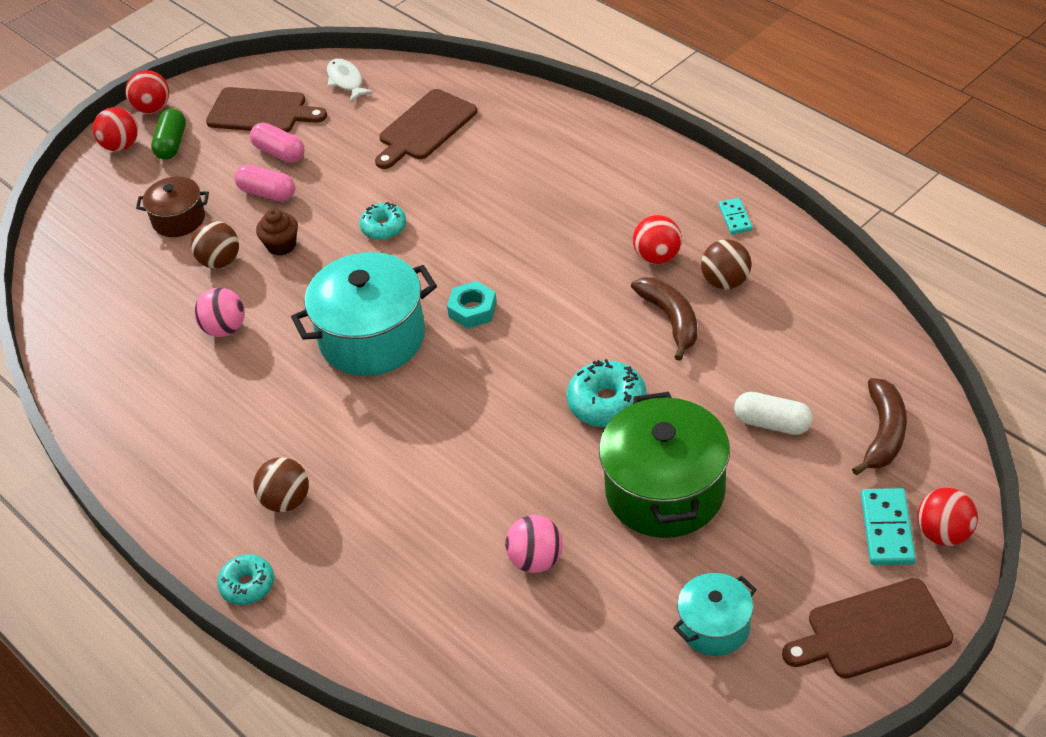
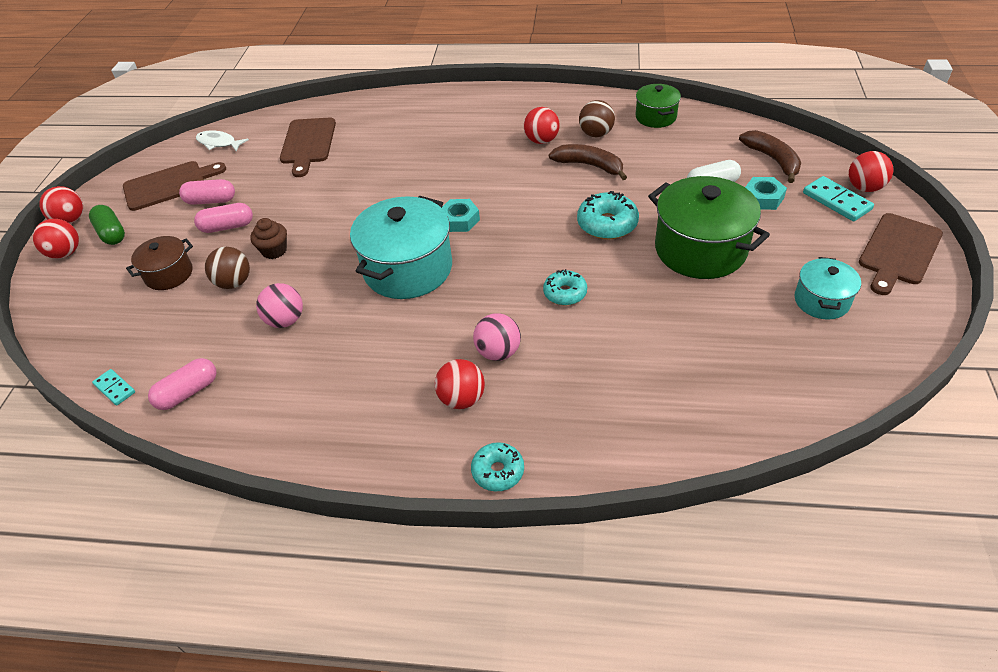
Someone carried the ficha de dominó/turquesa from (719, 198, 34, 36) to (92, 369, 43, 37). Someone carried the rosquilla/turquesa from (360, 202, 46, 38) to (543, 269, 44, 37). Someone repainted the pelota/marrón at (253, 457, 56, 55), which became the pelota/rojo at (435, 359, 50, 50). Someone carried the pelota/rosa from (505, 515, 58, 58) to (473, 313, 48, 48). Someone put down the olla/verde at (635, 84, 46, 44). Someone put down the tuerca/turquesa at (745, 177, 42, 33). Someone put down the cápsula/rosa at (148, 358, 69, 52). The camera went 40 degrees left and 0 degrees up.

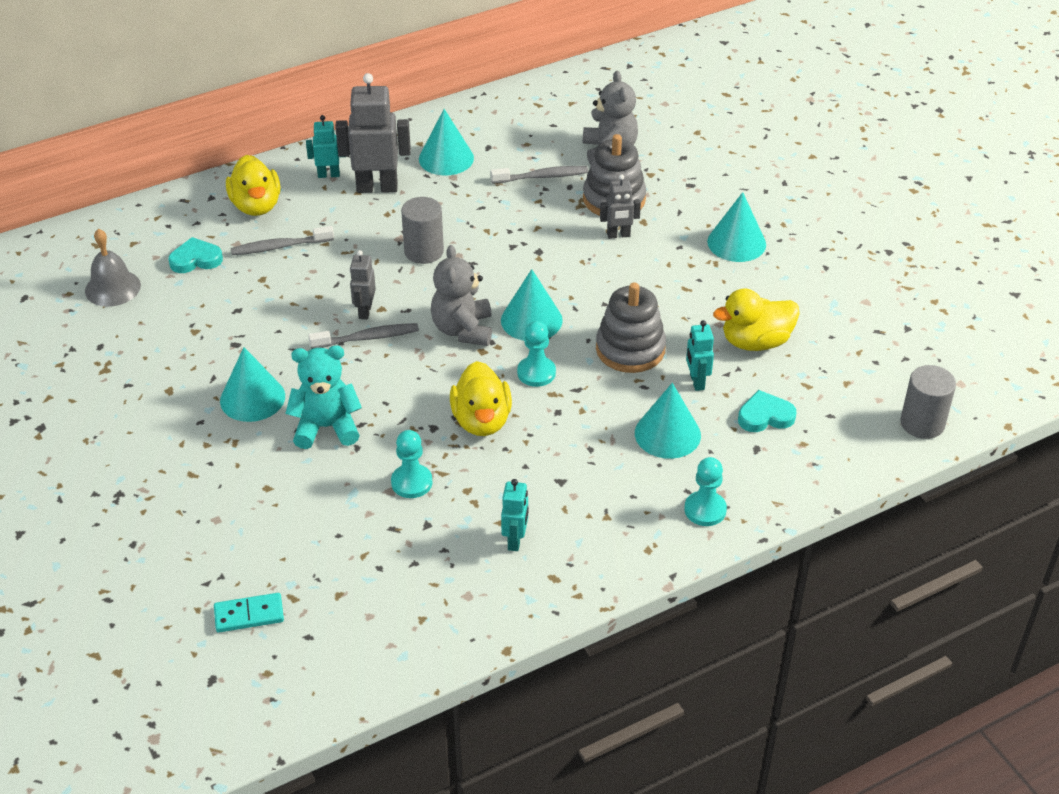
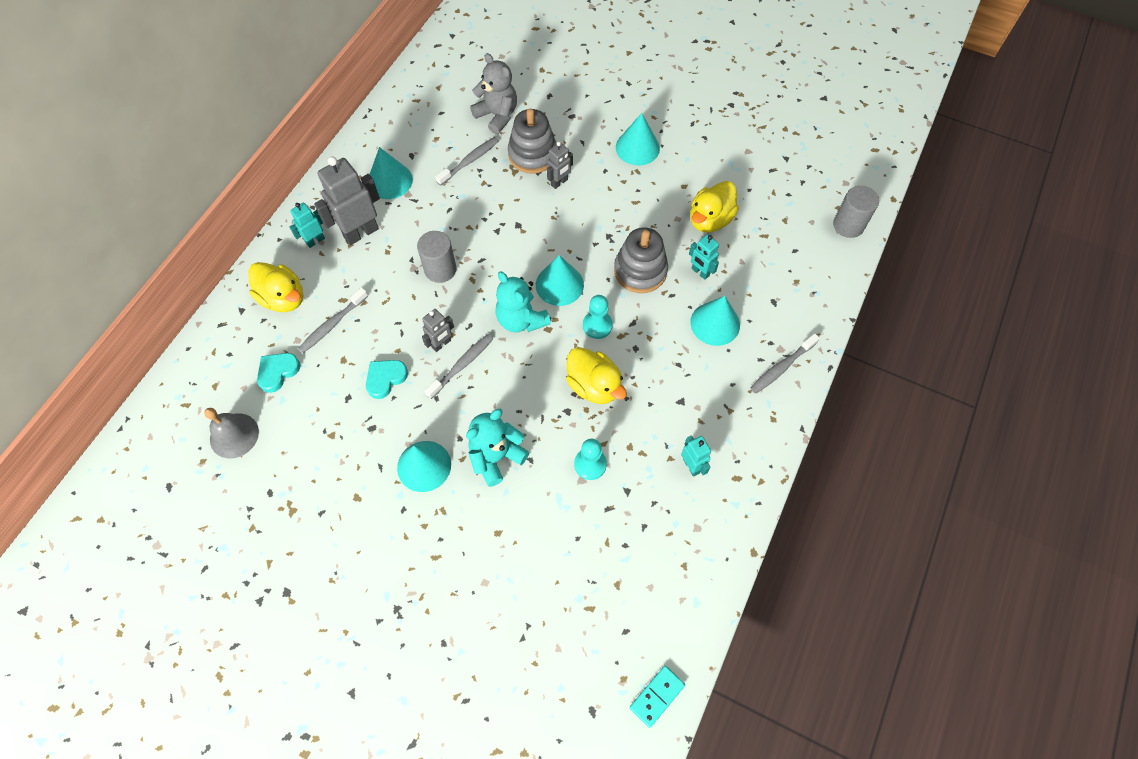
Someone repainted the osito/gris at (431, 245, 61, 101), which became the osito/turquesa at (495, 271, 56, 62). Someone rotated the robot/gris at (350, 250, 26, 70) by 105 degrees counterclockwise. Someone carried the corazón/turquesa from (738, 390, 59, 42) to (366, 360, 42, 39). Someone swapped the peón/turquesa at (684, 457, 43, 69) for the cepillo de dientes/gris at (751, 333, 69, 61). Someone carried the ficha de dominó/turquesa from (214, 593, 70, 39) to (629, 666, 56, 62). The camera went 35 degrees left and 20 degrees up.

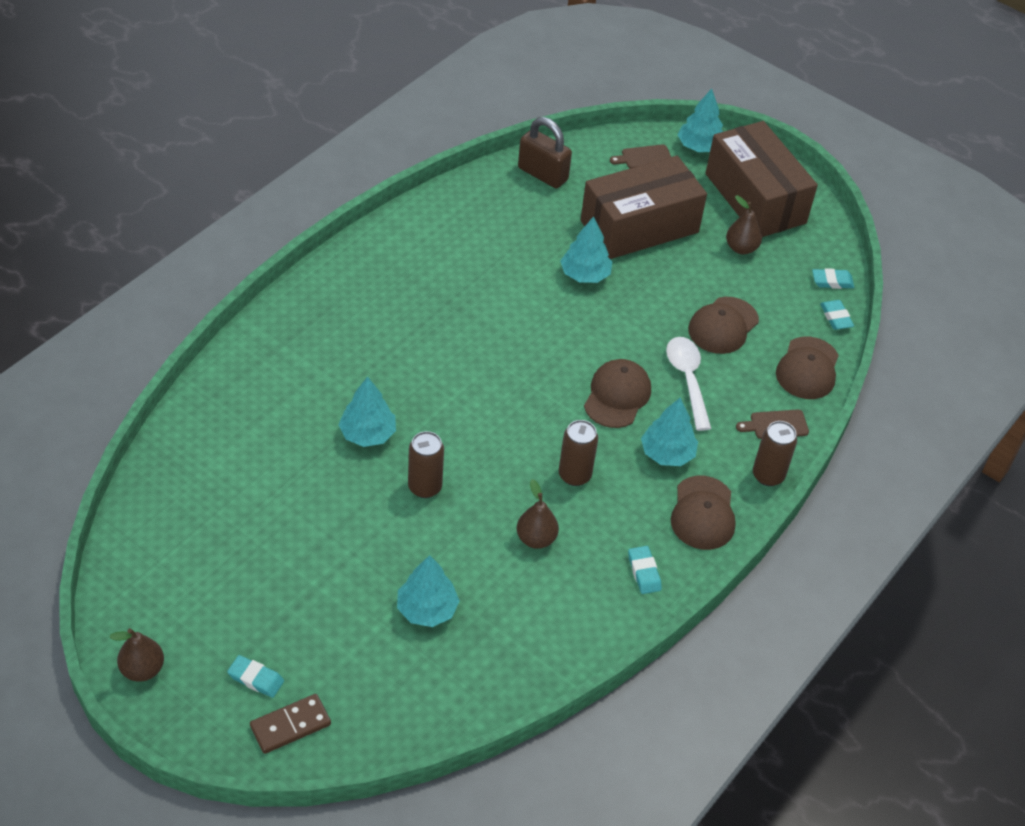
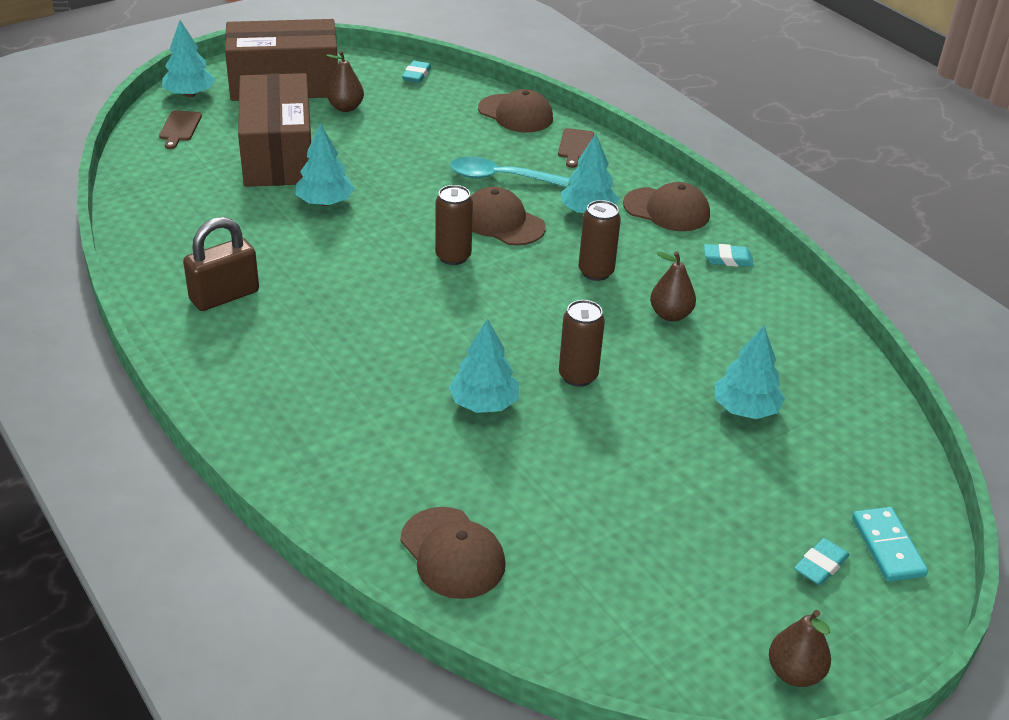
Someone carried the candado/marrón from (518, 117, 54, 72) to (183, 217, 76, 94). Someone carried the gorra/marrón from (688, 297, 71, 57) to (400, 507, 106, 92). Someone took away the goma de borrar/turquesa at (820, 300, 34, 30). Someone repainted the cuchara/blanco at (666, 337, 45, 94), which became the cuchara/turquesa at (450, 157, 119, 30). Someone carried the lata/marrón from (753, 421, 44, 65) to (435, 185, 38, 80). Someone repainted the ficha de dominó/marrón at (250, 694, 81, 60), which became the ficha de dominó/turquesa at (852, 507, 76, 75). The camera went 70 degrees left and 10 degrees down.

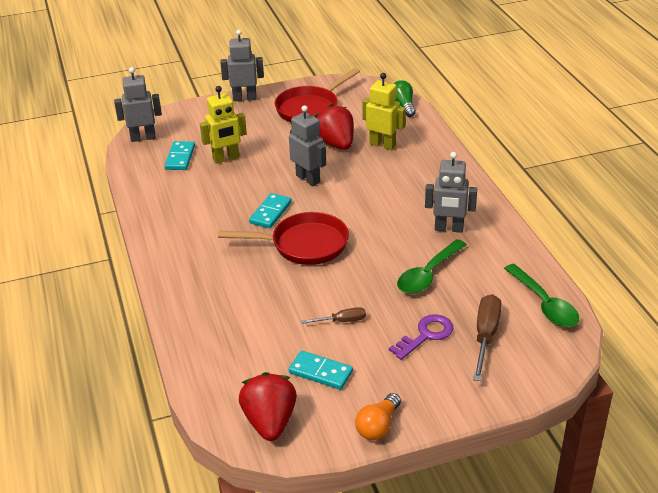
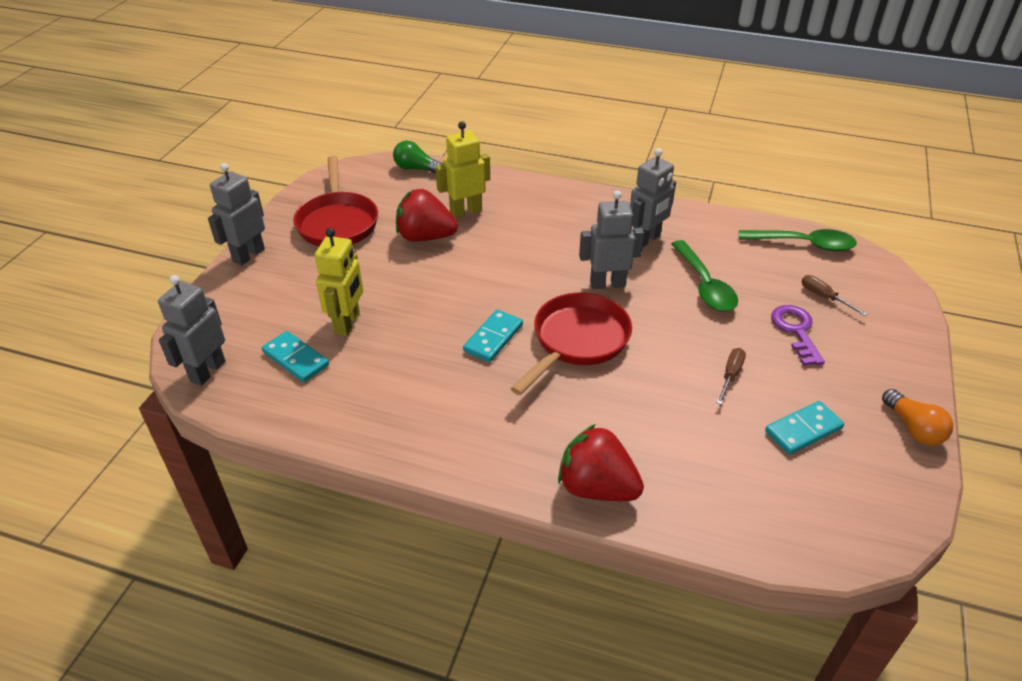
Someone carried the robot/gris from (289, 105, 37, 81) to (579, 190, 65, 99). Someone rotated the ficha de dominó/turquesa at (249, 193, 43, 35) by 60 degrees clockwise. Someone scaled the destornillador/marrón at (473, 294, 29, 87) by 0.57. Someone carried the fresa/rojo from (239, 372, 58, 69) to (558, 424, 86, 77). The camera went 55 degrees left and 5 degrees up.

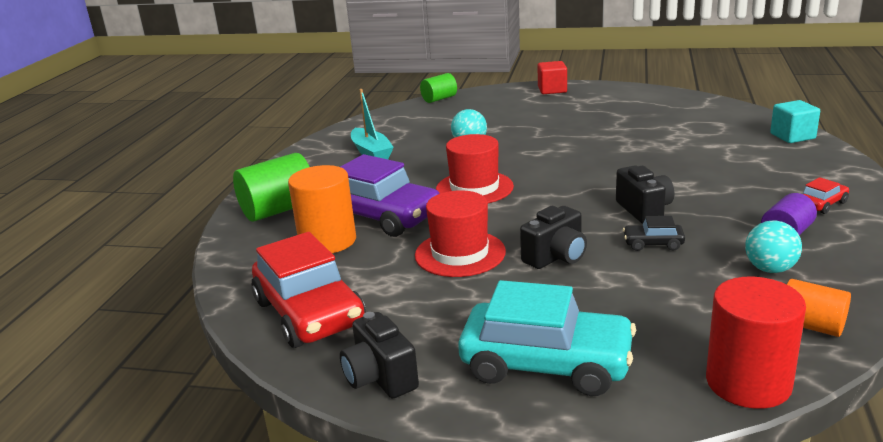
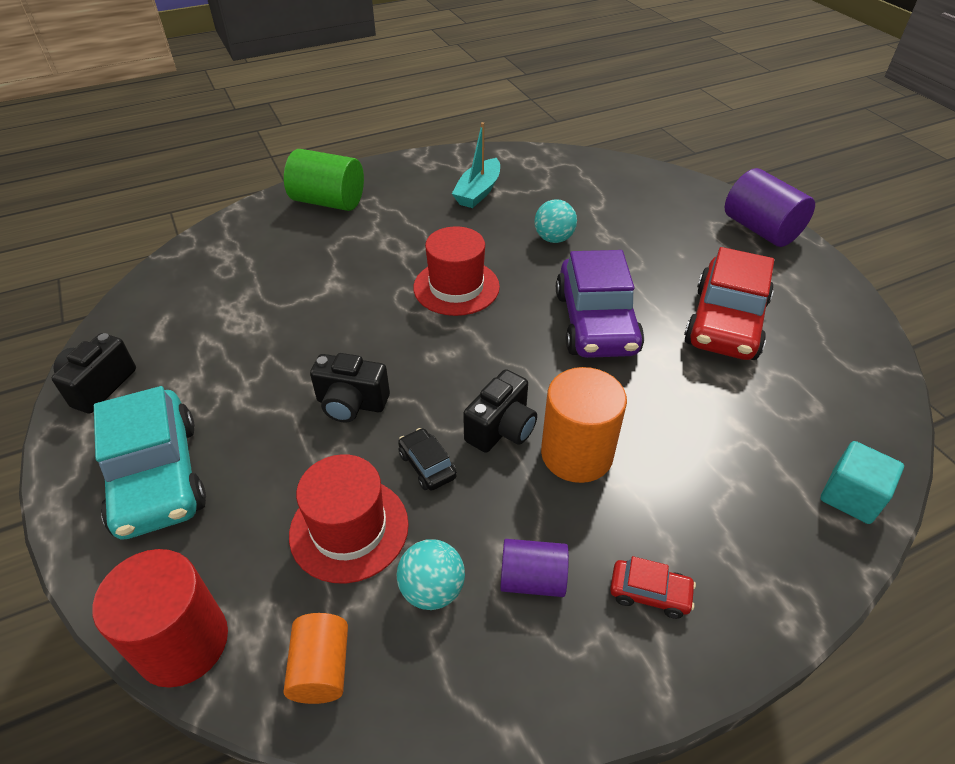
Someone swapped the cubo/rojo at (537, 61, 30, 33) for the cilindro/morado at (725, 168, 90, 79). Someone took away the cilindro/verde at (420, 73, 37, 30). Someone carried the coche/morado from (340, 154, 100, 83) to (556, 250, 88, 108). Someone carried the cilindro/naranja from (288, 165, 68, 88) to (541, 367, 86, 116). Someone carried the sombrero/rojo from (415, 190, 91, 87) to (289, 454, 120, 129). Someone carried the coche/rojo from (251, 232, 115, 116) to (684, 247, 90, 113). The camera went 50 degrees right and 20 degrees up.

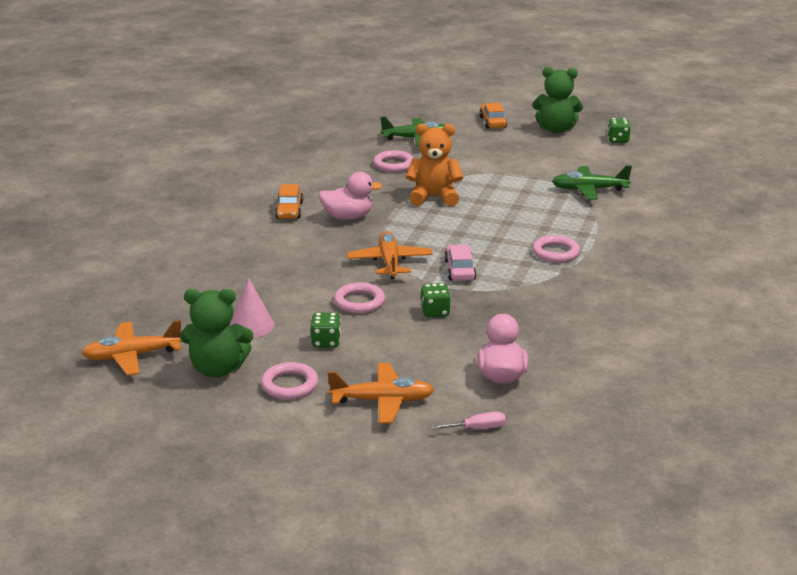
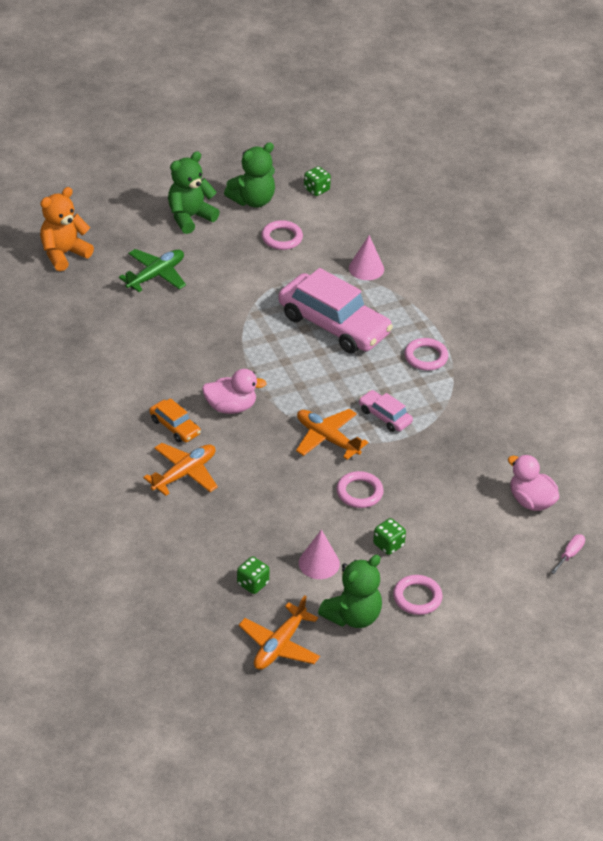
Someone swapped the coche/naranja at (479, 103, 28, 26) for the osito/verde at (168, 151, 52, 83). Someone carried the osito/naranja from (406, 124, 57, 83) to (40, 187, 54, 84). Someone carried the anillo/rosa from (373, 150, 40, 22) to (261, 220, 42, 30). Someone swapped the avión/verde at (552, 166, 80, 34) for the cono/rosa at (349, 235, 35, 45). Someone rotated the pato/rosa at (319, 172, 63, 48) by 45 degrees clockwise. Someone carried the dado/verde from (421, 283, 30, 34) to (237, 557, 33, 37). Someone carried the avión/naranja from (328, 363, 106, 61) to (143, 443, 75, 53). Someone put down the coche/rosa at (278, 268, 115, 85). The camera went 45 degrees left and 15 degrees up.

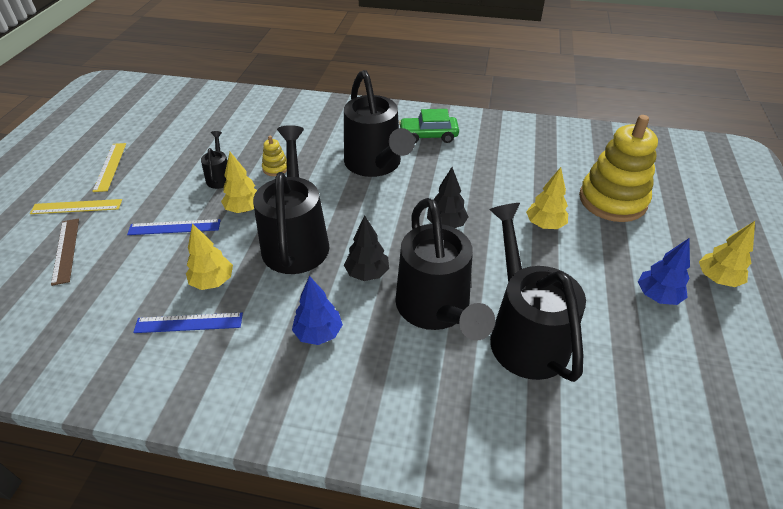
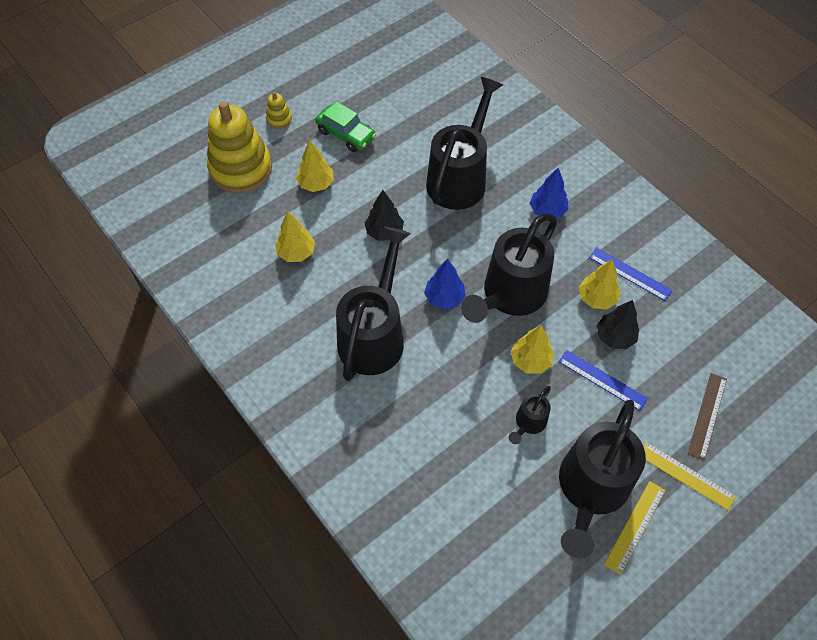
Someone carried the coche/verde from (399, 109, 60, 34) to (316, 101, 60, 51). Someone carried the juguete apilable/amarillo from (262, 136, 25, 40) to (266, 92, 26, 37). Someone carried the regadera/negro from (489, 203, 97, 179) to (559, 400, 87, 158). Someone carried the árbol/negro from (344, 215, 45, 66) to (597, 300, 42, 49). Someone carried the árbol/amarillo from (699, 221, 56, 66) to (275, 211, 40, 51). Someone carried the árbol/azul from (638, 238, 52, 67) to (424, 259, 42, 51). The camera went 140 degrees left and 15 degrees up.

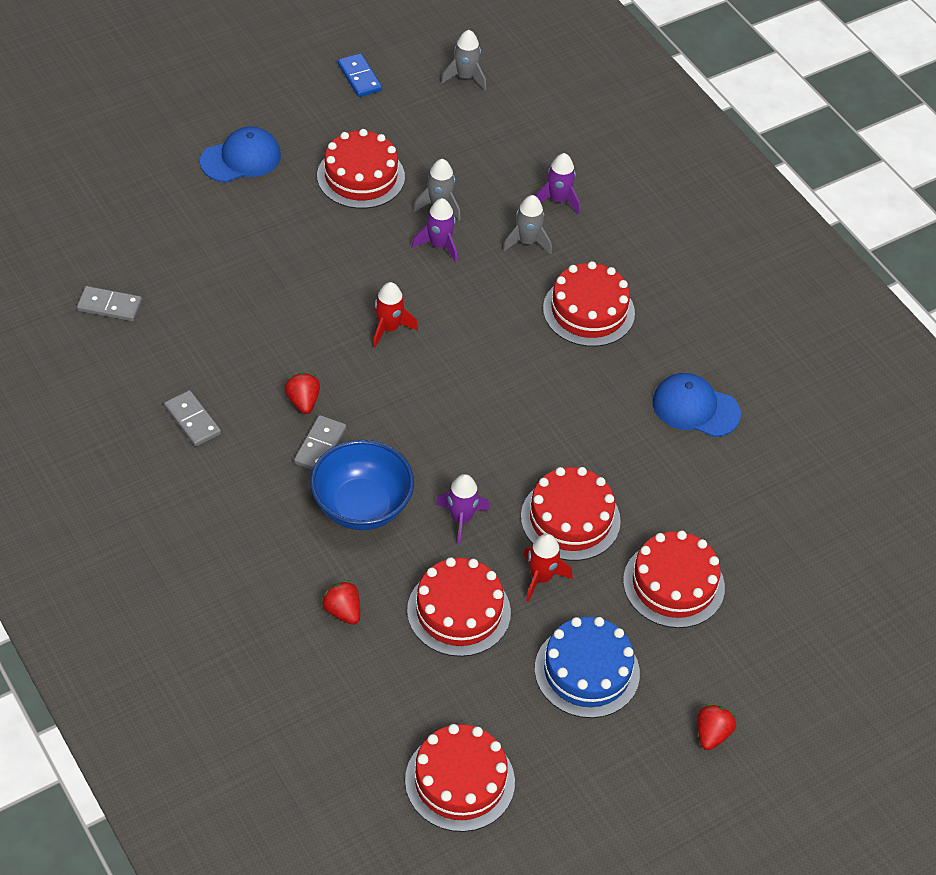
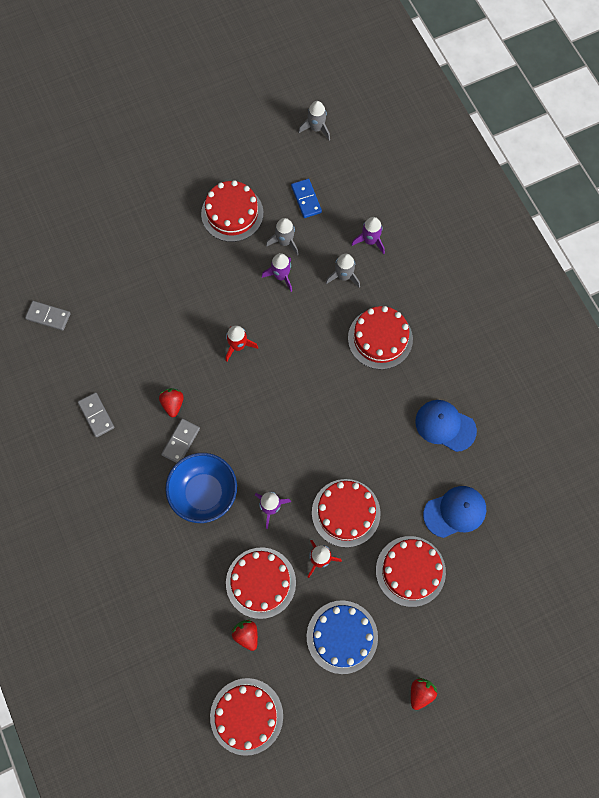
Someone carried the ficha de dominó/azul from (338, 53, 44, 44) to (291, 179, 31, 39). Someone carried the gorra/azul from (200, 127, 81, 55) to (423, 486, 63, 52). Someone carried the fresa/rojo from (321, 580, 39, 45) to (232, 619, 26, 32). The camera went 10 degrees right and 20 degrees up.

